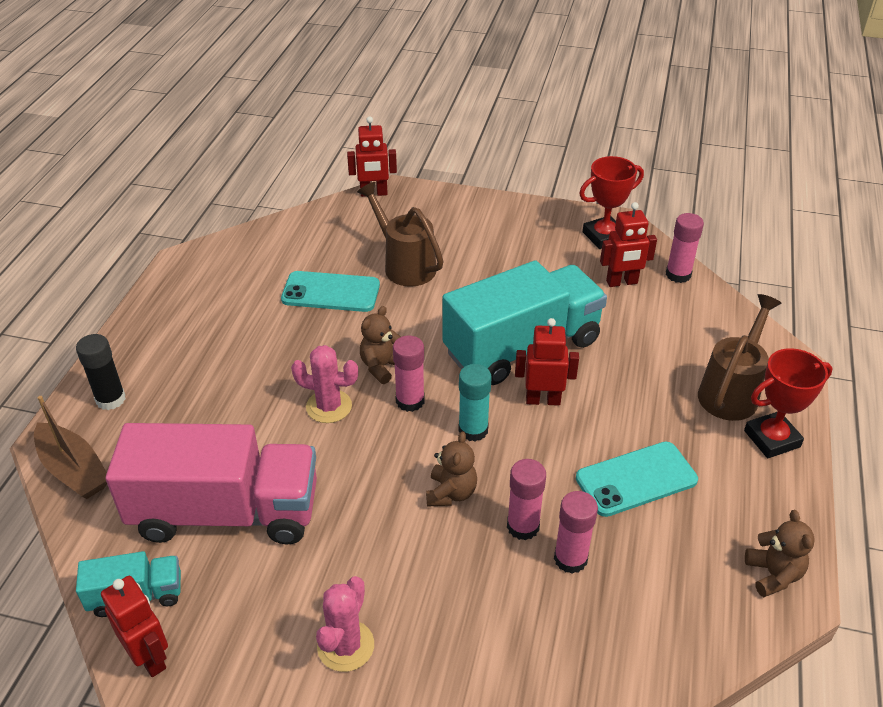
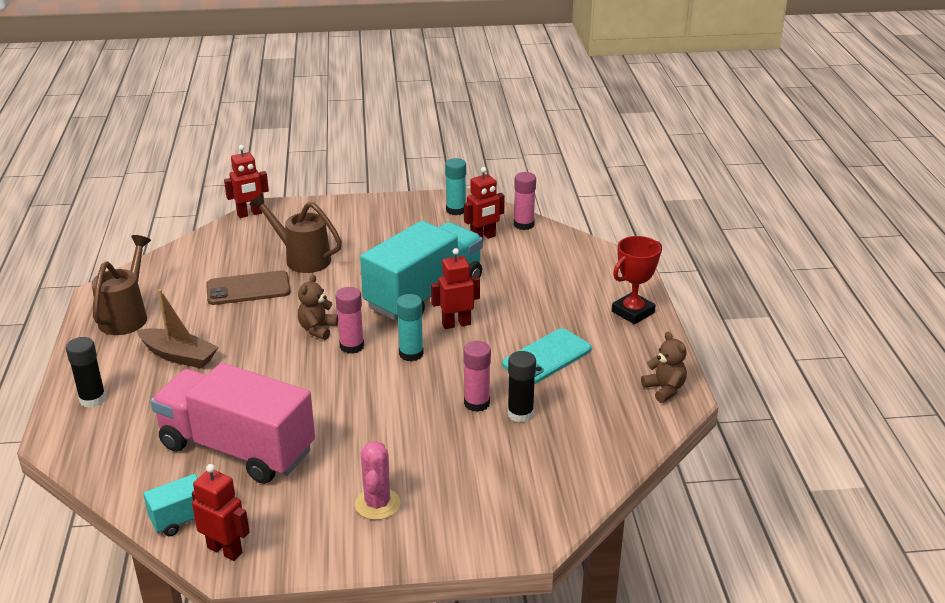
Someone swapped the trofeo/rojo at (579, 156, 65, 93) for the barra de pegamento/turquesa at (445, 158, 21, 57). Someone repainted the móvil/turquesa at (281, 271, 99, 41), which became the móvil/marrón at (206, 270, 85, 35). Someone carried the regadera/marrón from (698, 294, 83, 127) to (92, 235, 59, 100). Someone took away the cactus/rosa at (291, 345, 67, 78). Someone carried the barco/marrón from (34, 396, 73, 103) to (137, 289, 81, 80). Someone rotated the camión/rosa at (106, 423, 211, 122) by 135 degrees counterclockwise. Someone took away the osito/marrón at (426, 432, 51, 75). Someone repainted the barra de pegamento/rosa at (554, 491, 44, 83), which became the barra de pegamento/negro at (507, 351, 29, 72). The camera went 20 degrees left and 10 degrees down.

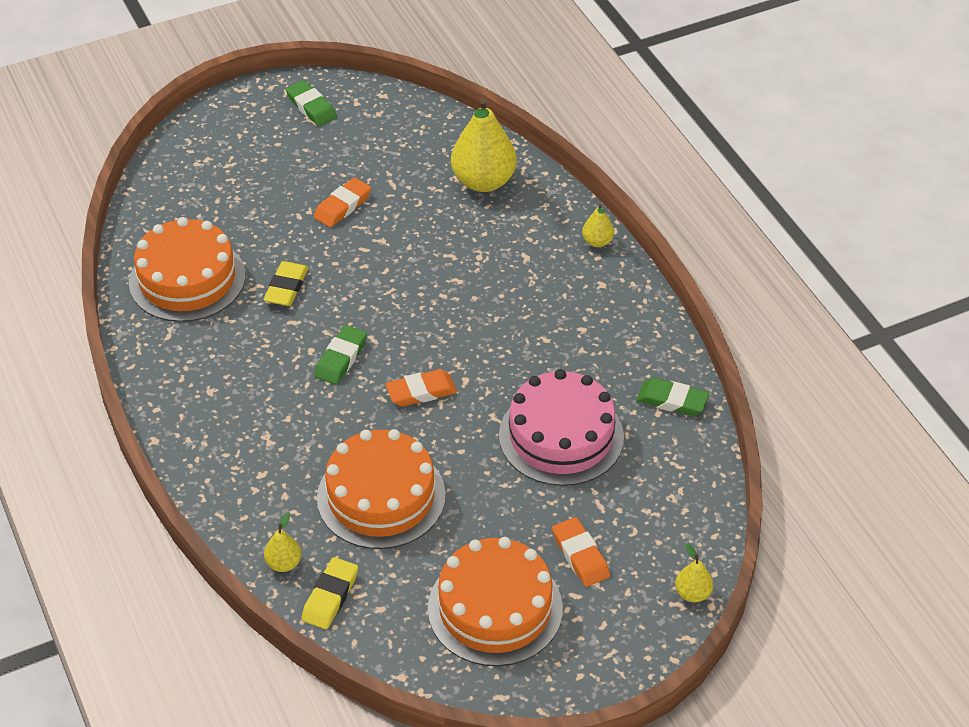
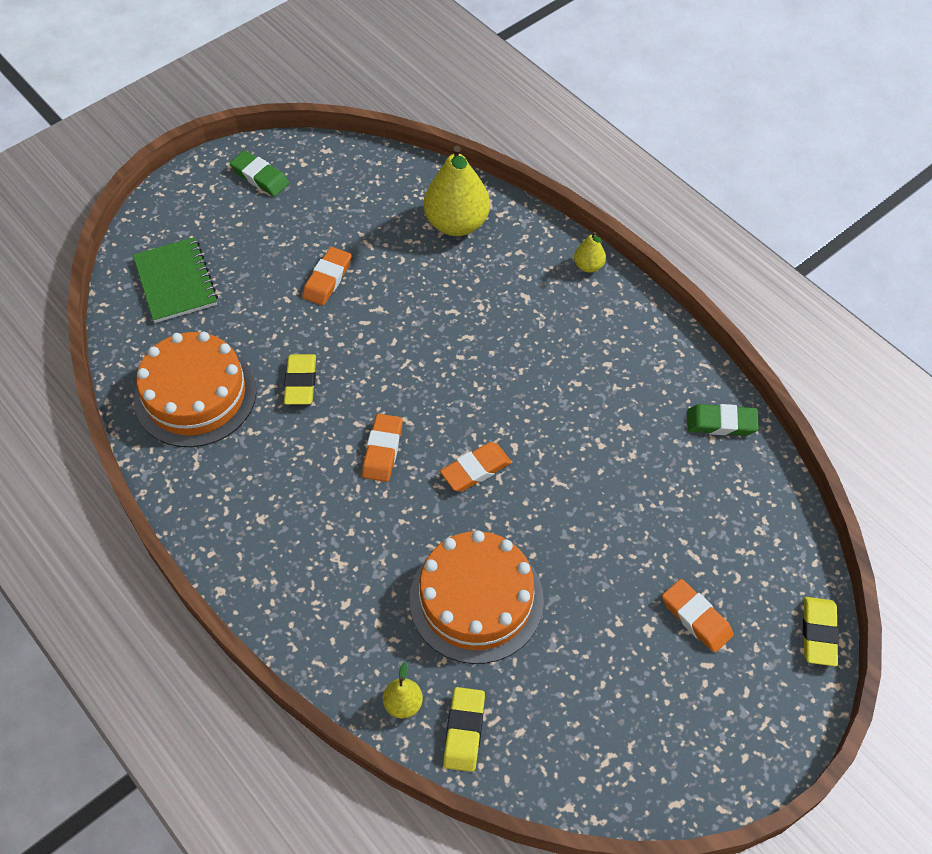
Someone repainted the goma de borrar/verde at (314, 325, 53, 60), which became the goma de borrar/naranja at (362, 414, 41, 68). Someone took away the tarta/rosa at (499, 369, 125, 117). Someone took away the tarta/naranja at (428, 537, 135, 129). Someone swapped the pera/amarillo at (675, 543, 38, 59) for the goma de borrar/amarillo at (803, 597, 36, 69). Someone put down the cuaderno/verde at (133, 237, 85, 86). The camera went 15 degrees left and 10 degrees up.

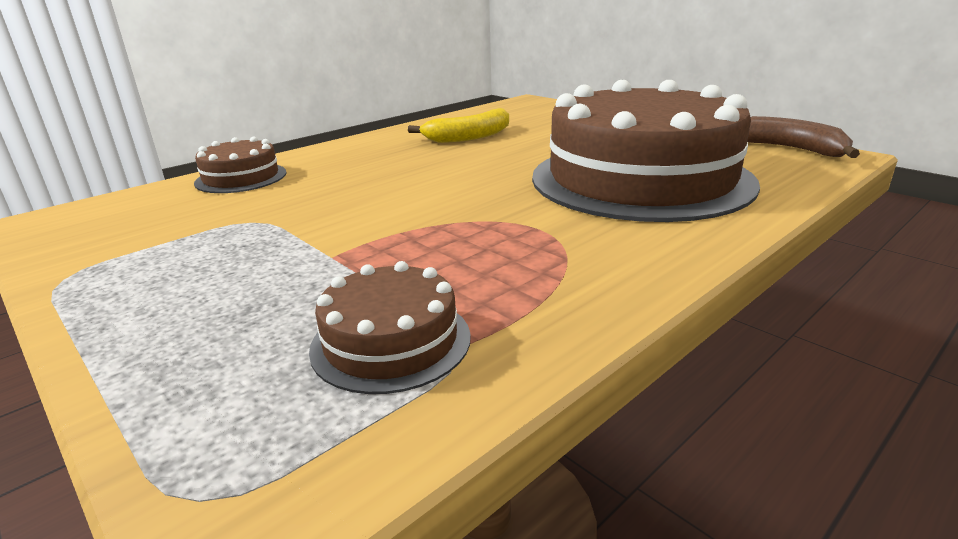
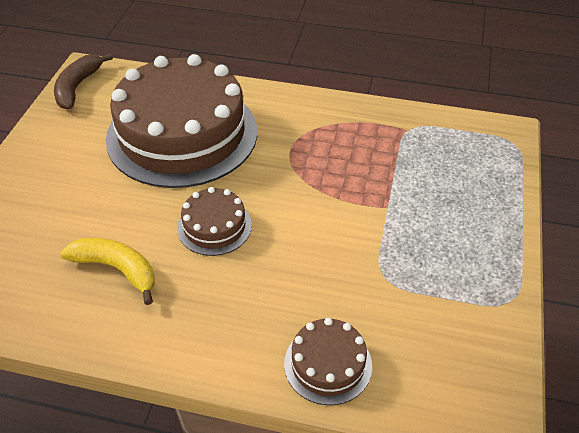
Someone carried the tarta/marrón from (309, 261, 162, 133) to (177, 187, 75, 69). The camera went 125 degrees left and 20 degrees up.

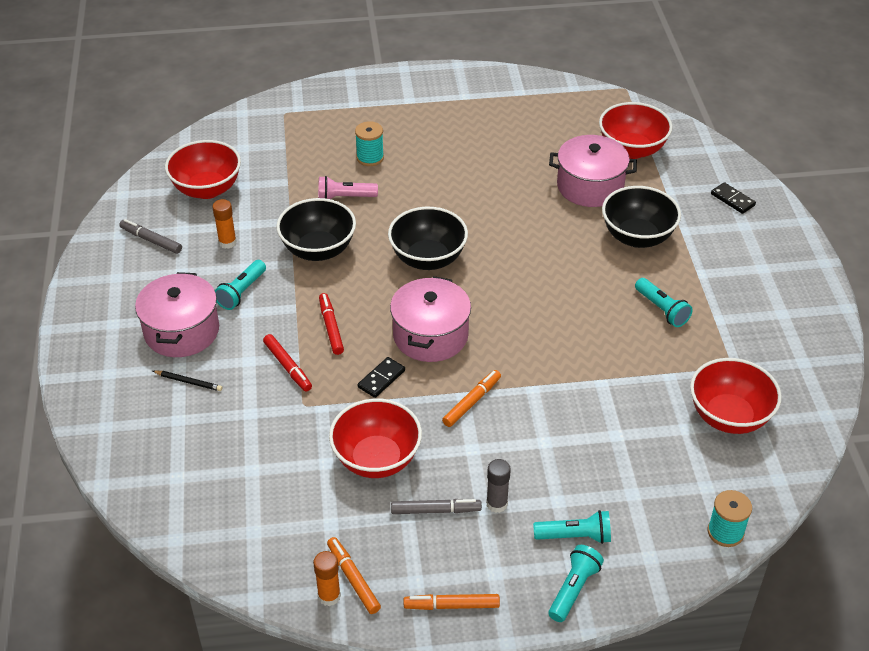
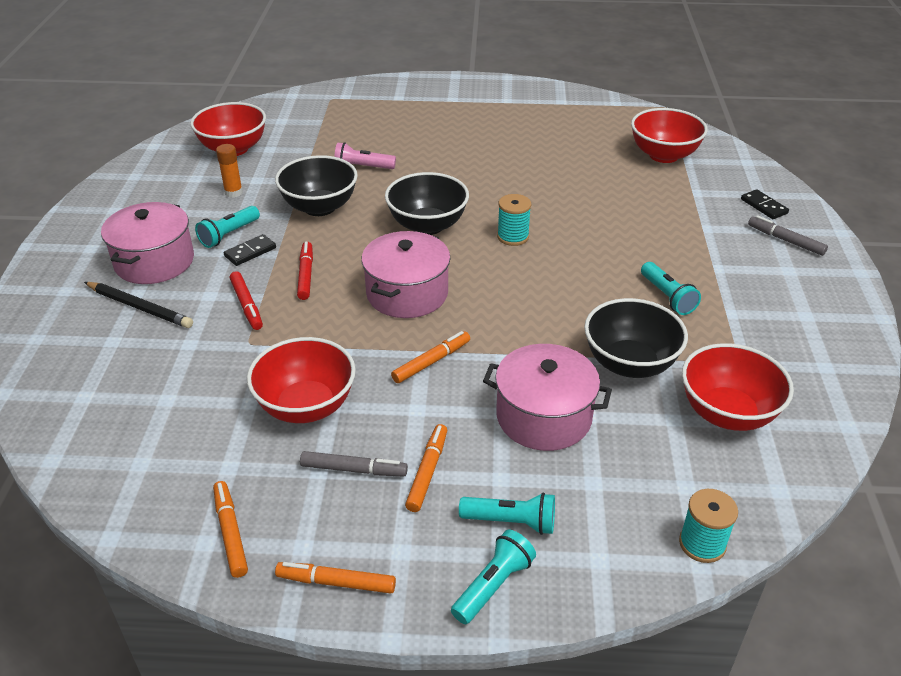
Someone carried the carrete/turquesa from (355, 121, 29, 45) to (497, 194, 34, 52). Someone carried the olla/rosa from (549, 135, 88, 72) to (483, 344, 129, 107). Someone carried the cuenco/negro from (602, 186, 79, 62) to (584, 298, 104, 80). Someone carried the rotulador/gris from (119, 219, 63, 35) to (748, 215, 80, 41). Someone carried the ficha de dominó/negro from (358, 357, 47, 41) to (224, 234, 52, 32). Someone scaled the lápiz/negro at (153, 371, 69, 20) by 1.71. Someone swapped the barra de pegamento/gris at (486, 459, 25, 54) for the rotulador/naranja at (405, 424, 42, 88). Someone took away the barra de pegamento/naranja at (313, 551, 28, 55). The camera went 10 degrees right and 5 degrees down.

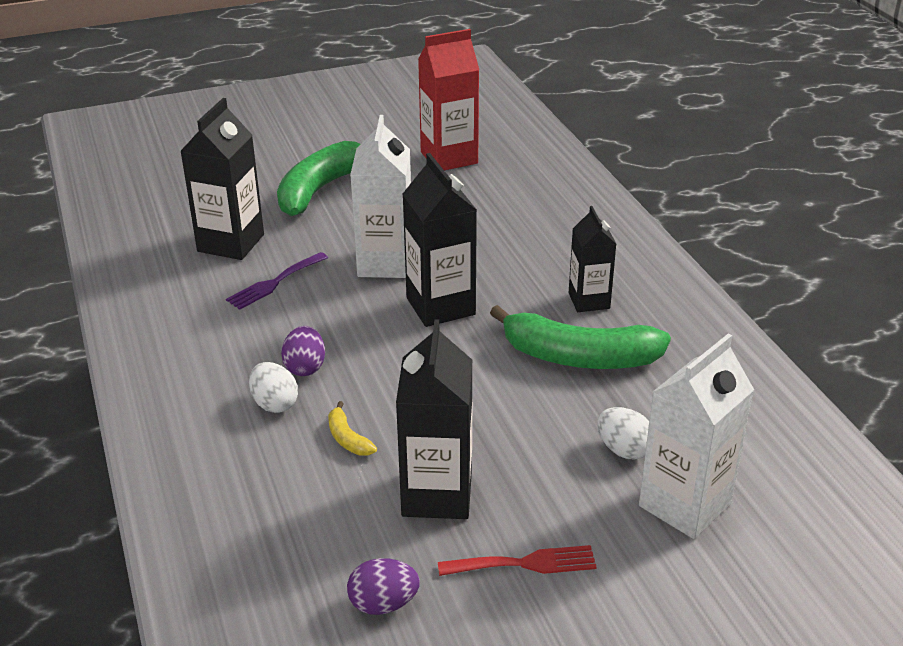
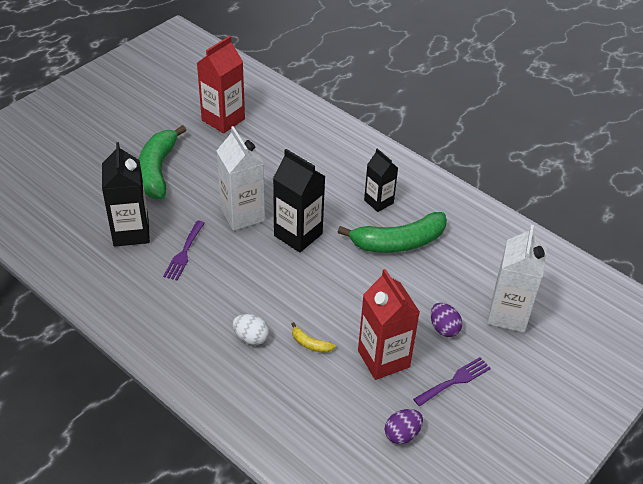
Someone repainted the cartón de leche/negro at (396, 319, 76, 200), which became the cartón de leche/rojo at (358, 269, 62, 111). Someone carried the huevo/morado from (281, 326, 44, 50) to (431, 303, 31, 34). Someone took away the huevo/blanco at (597, 407, 52, 53). Someone repainted the tenedor/rojo at (438, 545, 159, 31), which became the tenedor/morado at (413, 357, 78, 49). The camera went 30 degrees left and 10 degrees up.

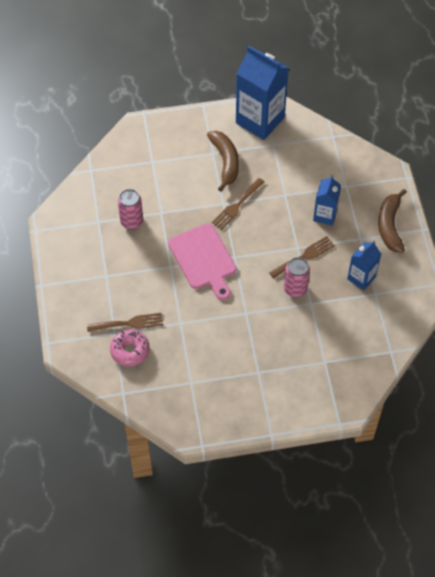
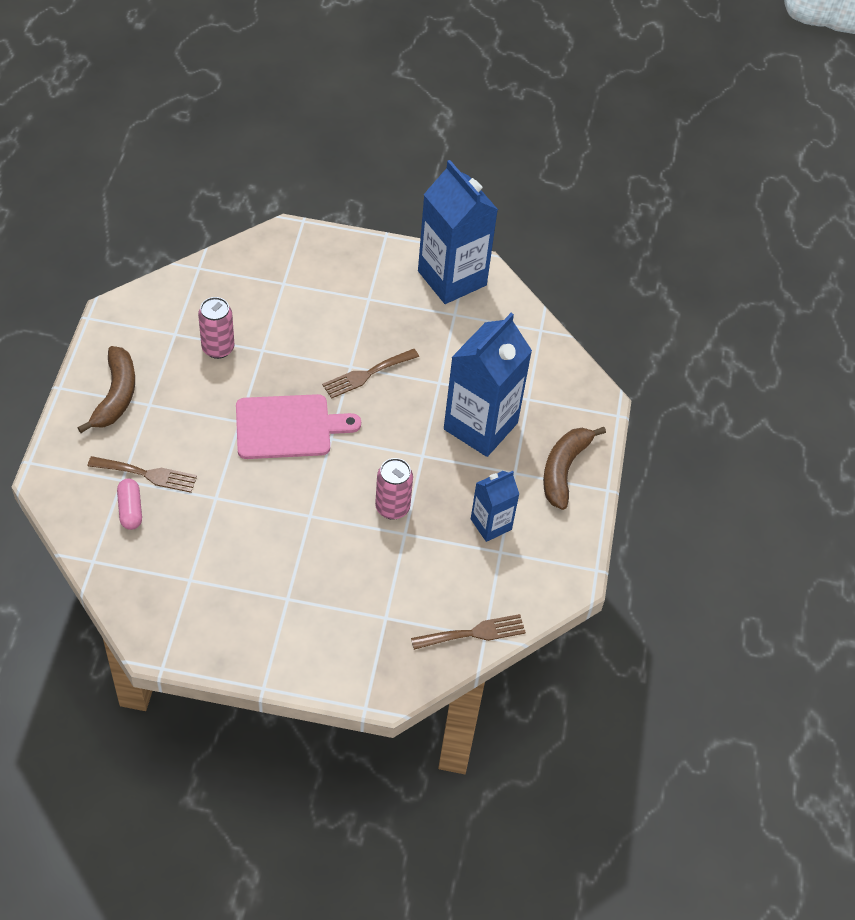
Someone carried the plátano/marrón from (207, 131, 32, 60) to (77, 346, 58, 87). Someone scaled the cartón de leche/azul at (313, 175, 28, 51) by 1.85. Someone rotated the tabla de cortar/rosa at (168, 223, 68, 77) by 90 degrees counterclockwise. Someone carried the tenedor/marrón from (269, 236, 66, 42) to (411, 614, 115, 36). Someone swapped the rosquilla/rosa at (110, 329, 40, 37) for the cápsula/rosa at (117, 479, 25, 51). The camera went 15 degrees right and 5 degrees down.

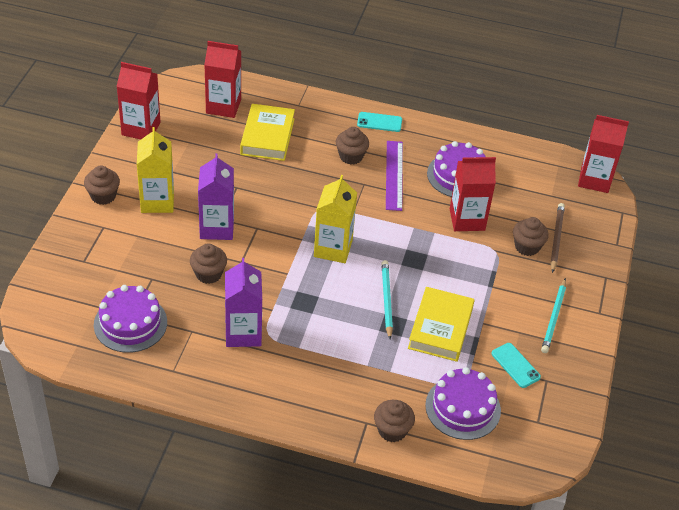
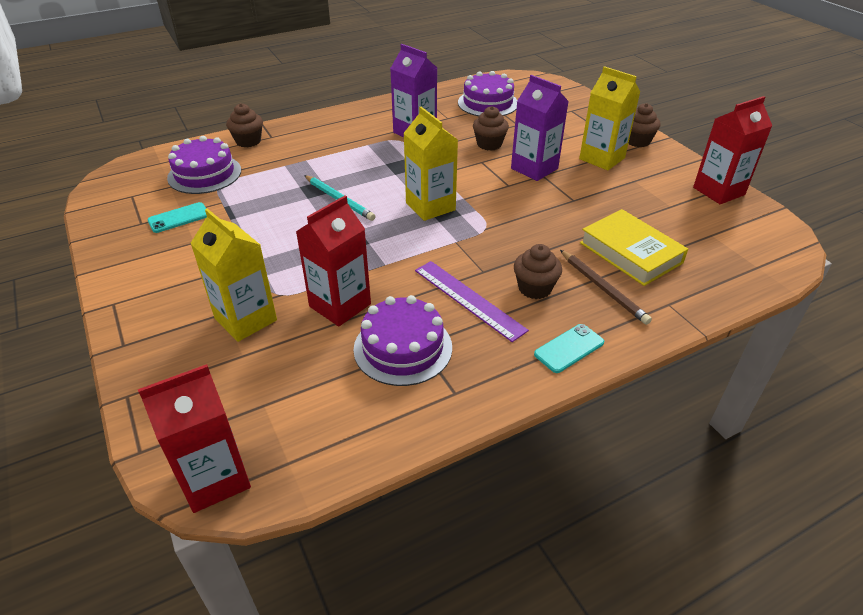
Someone took away the cartón de leche/rojo at (204, 41, 37, 77). Someone carried the lápiz/marrón from (551, 203, 14, 70) to (560, 250, 92, 75). Someone swapped the magdalena/marrón at (513, 217, 36, 39) for the cartón de leche/amarillo at (190, 208, 87, 134). Someone took away the lápiz/turquesa at (541, 278, 25, 75). Someone took away the libro/amarillo at (408, 287, 67, 75). Someone rotated the móvil/turquesa at (491, 343, 50, 45) by 45 degrees counterclockwise. The camera went 140 degrees right and 5 degrees down.

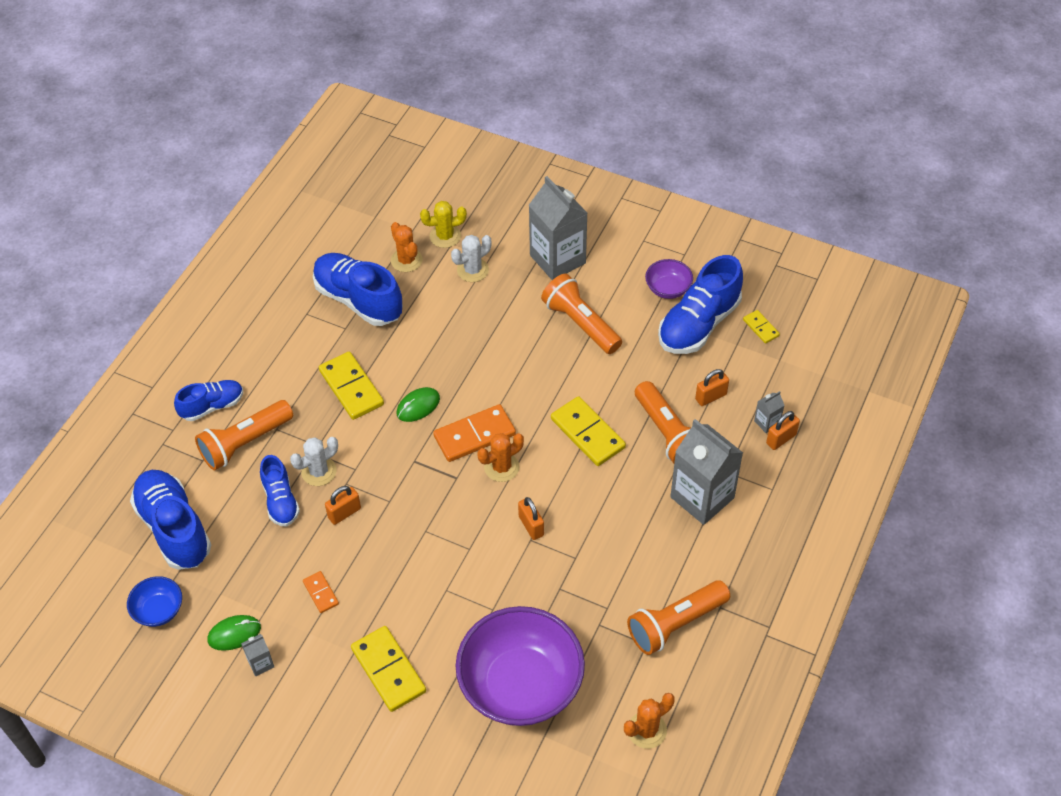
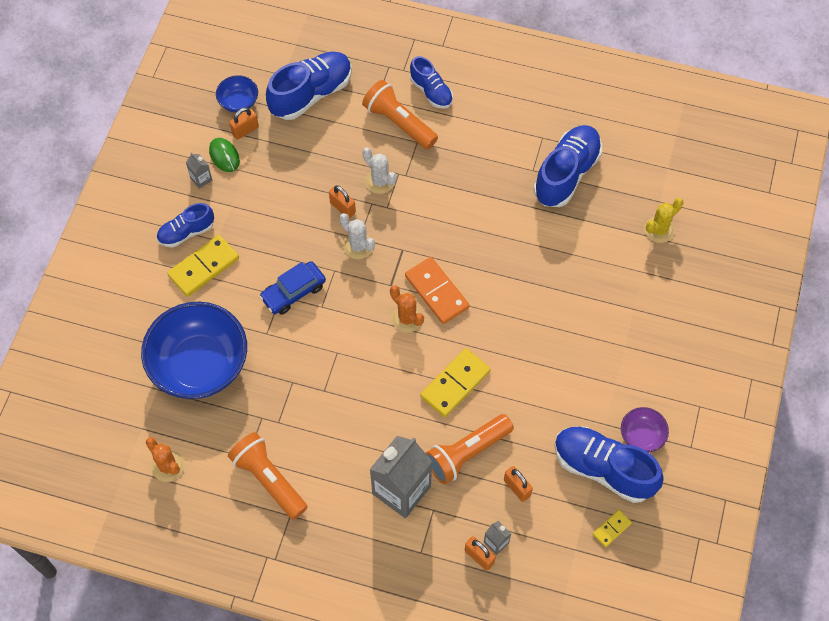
Someone took away the cartón de leche/gris at (529, 176, 59, 104). Someone rotated the cactus/amarillo at (420, 201, 47, 47) by 75 degrees clockwise. Someone took away the cactus/naranja at (391, 222, 32, 50). Someone carried the cactus/blanco from (451, 235, 40, 47) to (339, 213, 36, 46). Someone took away the lámpara de mano/naranja at (541, 274, 81, 80). Someone took away the ficha de dominó/amarillo at (319, 352, 65, 68). Someone took away the ratón/verde at (397, 387, 43, 35). Someone carried the zapato/azul from (260, 455, 40, 72) to (157, 203, 57, 45). Someone carried the candado/naranja from (518, 497, 26, 43) to (229, 107, 30, 33). Someone took away the ficha de dominó/naranja at (303, 571, 36, 42). Someone repainted the cuenco/morado at (455, 606, 130, 120), which became the cuenco/azul at (141, 302, 106, 97). Someone put down the coche/azul at (259, 261, 67, 54). The camera went 80 degrees right and 10 degrees up.

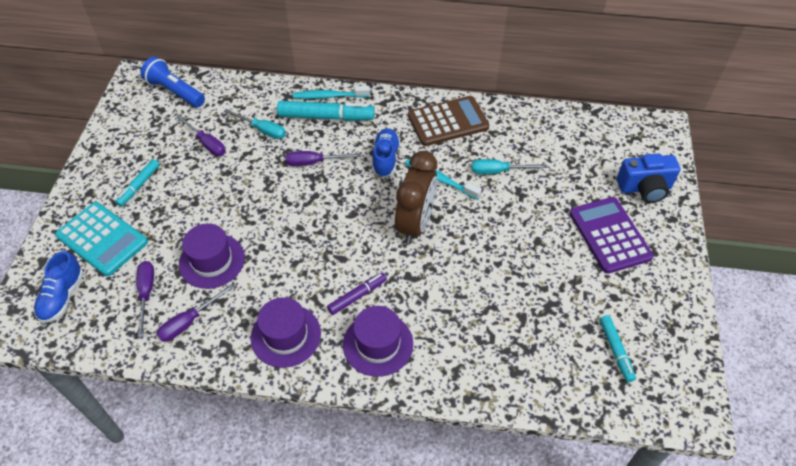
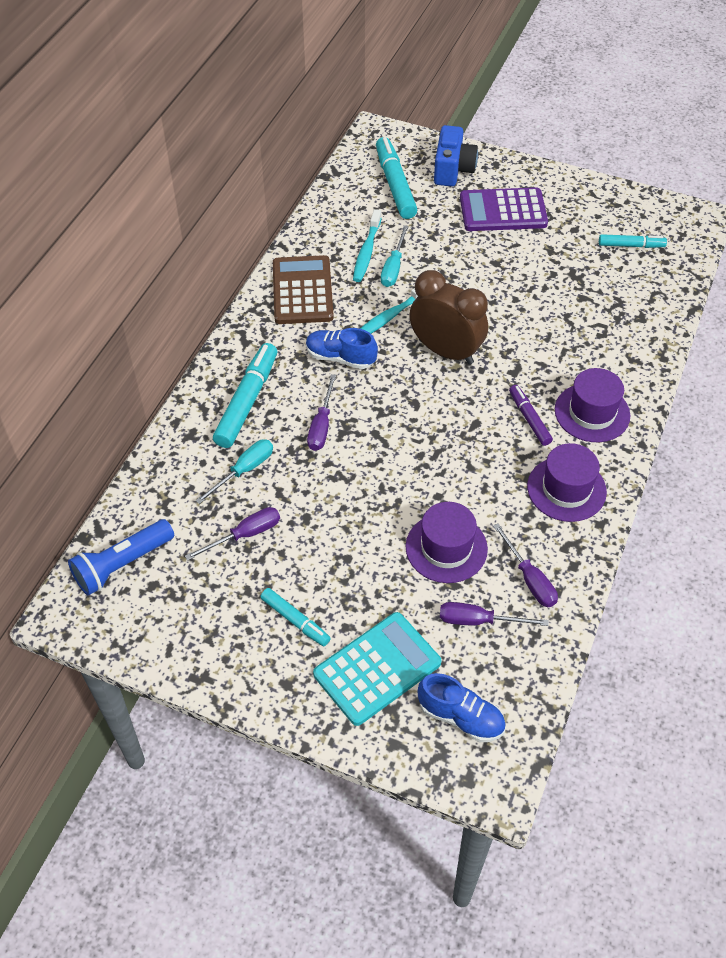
Someone carried the cepillo de dientes/turquesa from (293, 86, 77, 13) to (353, 209, 28, 73). Someone put down the rotulador/turquesa at (376, 137, 41, 82). The camera went 75 degrees left and 0 degrees up.

